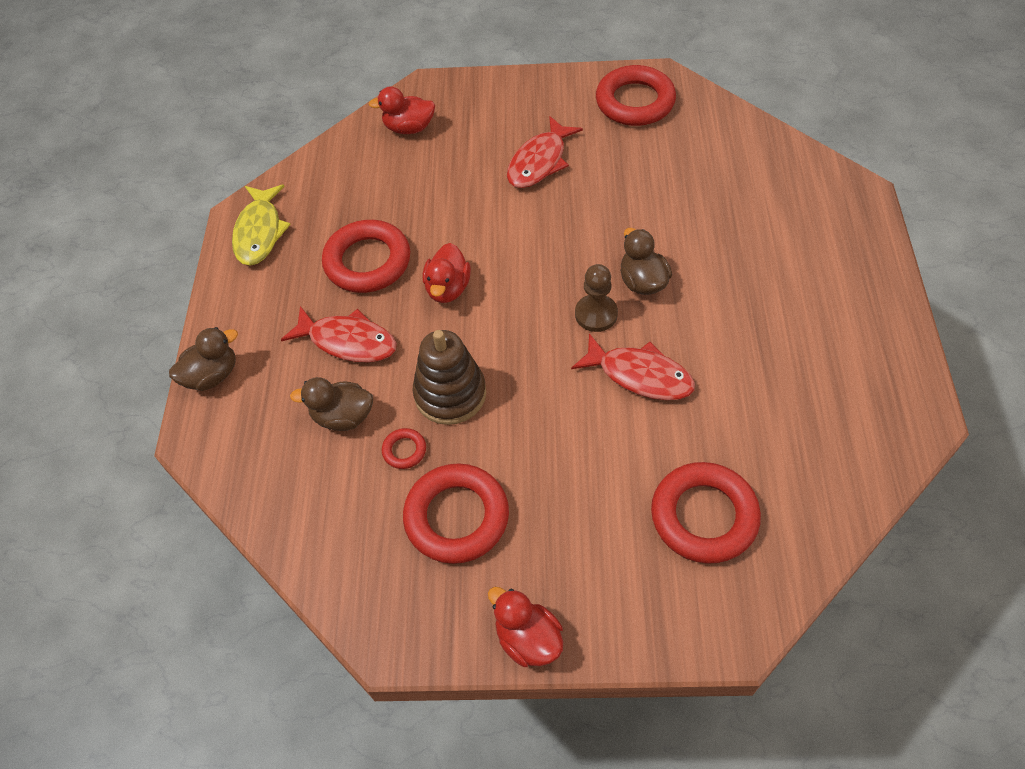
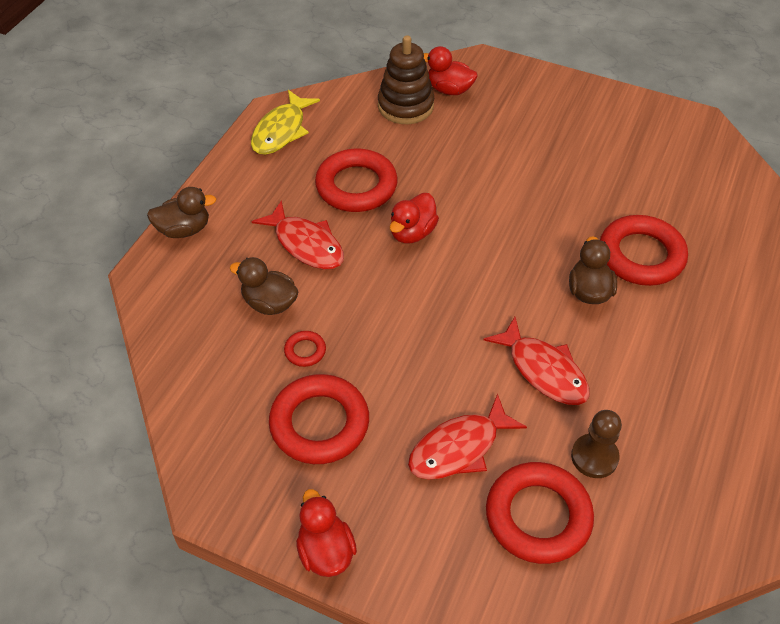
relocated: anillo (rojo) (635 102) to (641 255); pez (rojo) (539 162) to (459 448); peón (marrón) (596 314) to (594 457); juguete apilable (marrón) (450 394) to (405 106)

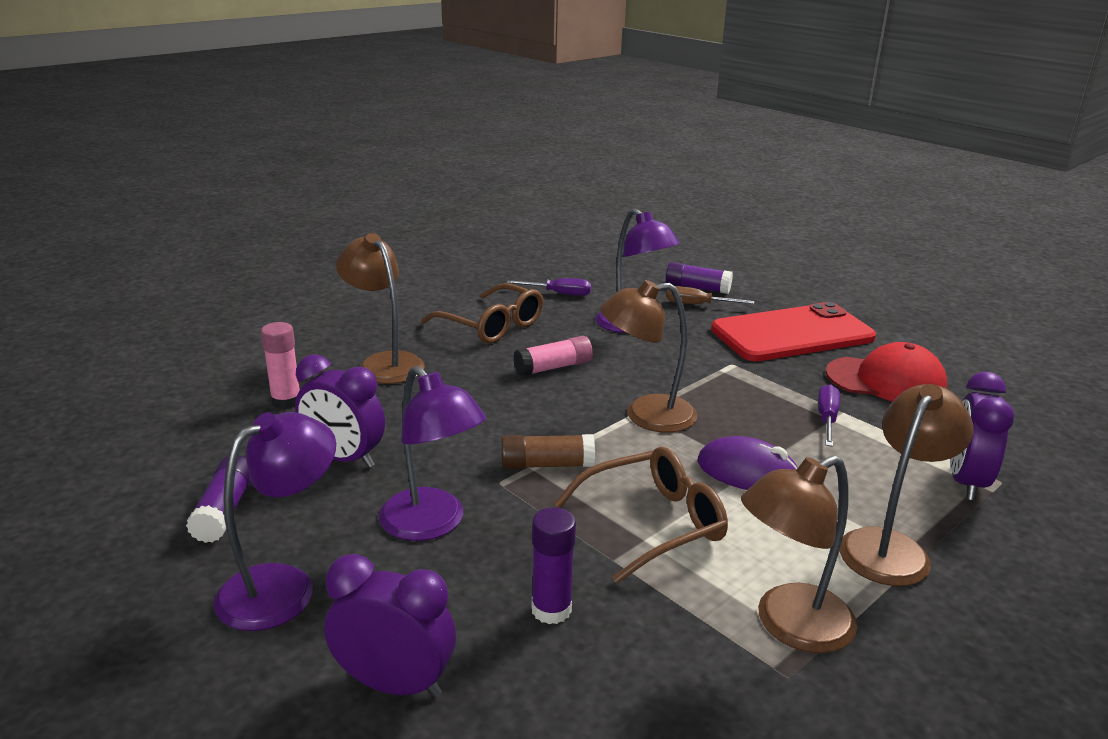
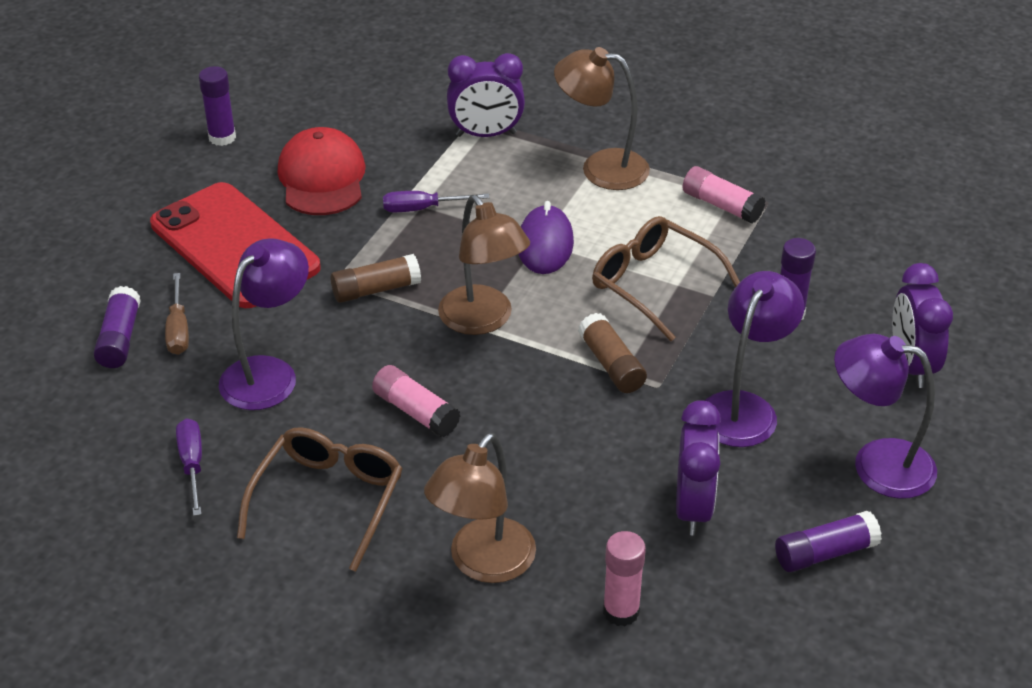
appeared: barra de pegamento (morado) (222 137); barra de pegamento (marrón) (376 289)
exchanged: lámpara (marrón) (789 626) to barra de pegamento (rosa) (722 205)

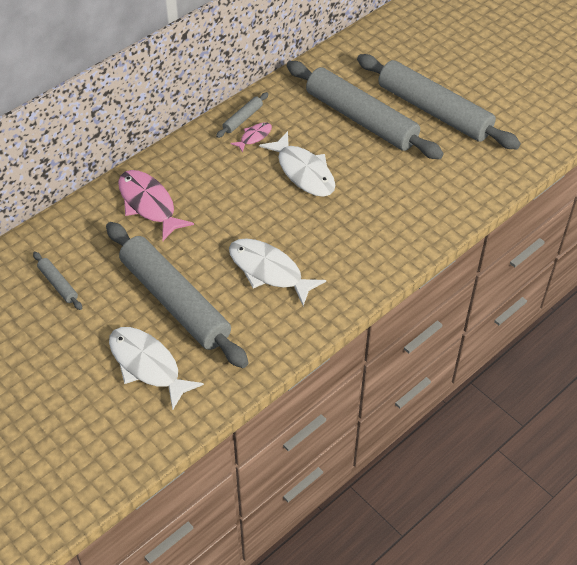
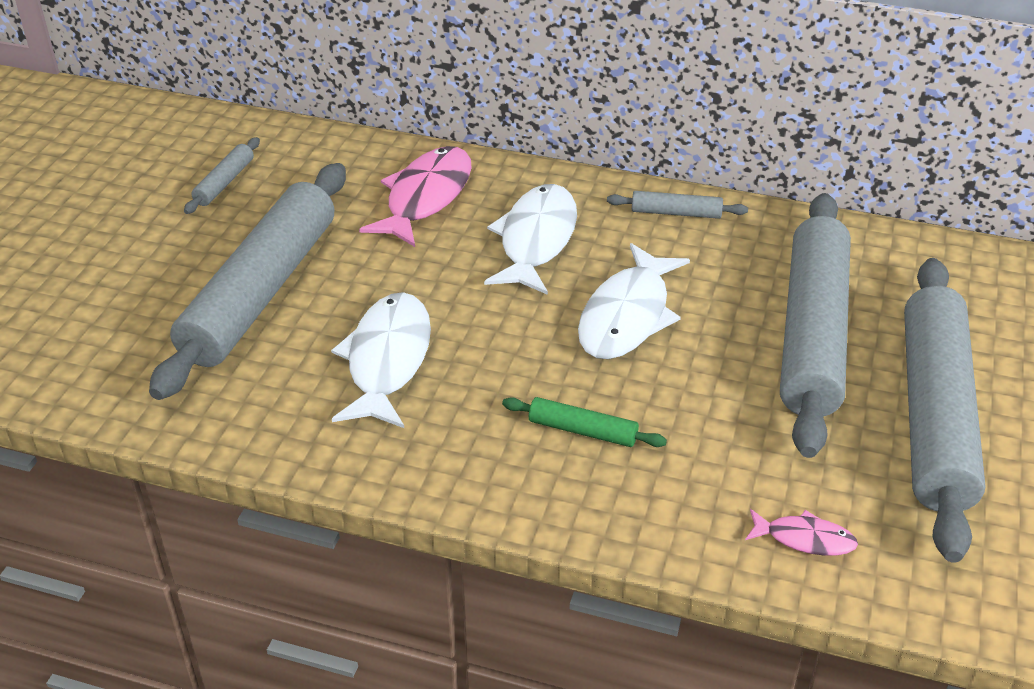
appeared: rodillo (verde) (582 431)
relocated: pez (rosa) (254 137) to (804 539); pez (blanco) (147 365) to (536 240)

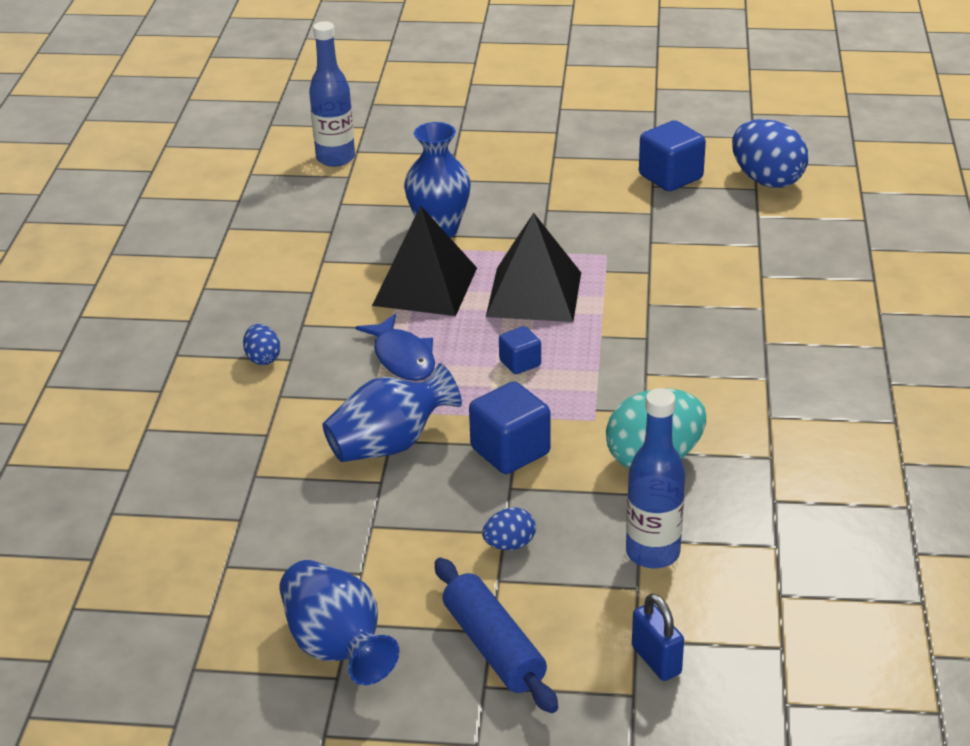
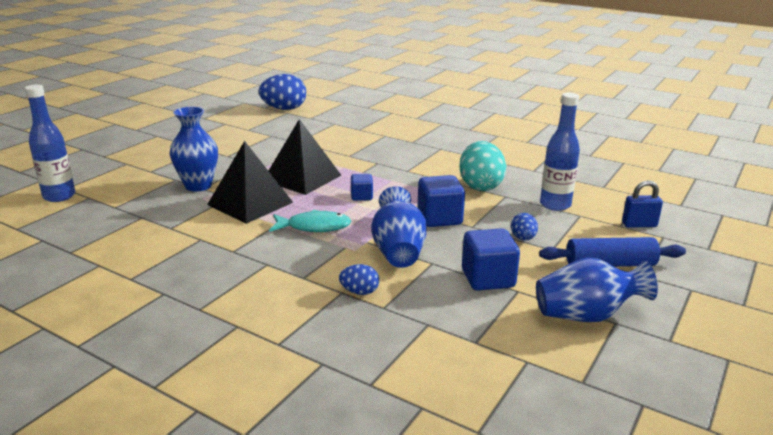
relocated: cubo (azul) (670 177) to (488 278); huevo (azul) (263 358) to (359 292)
colour: pez (azul) (402 358) to pez (turquesa) (314 227)

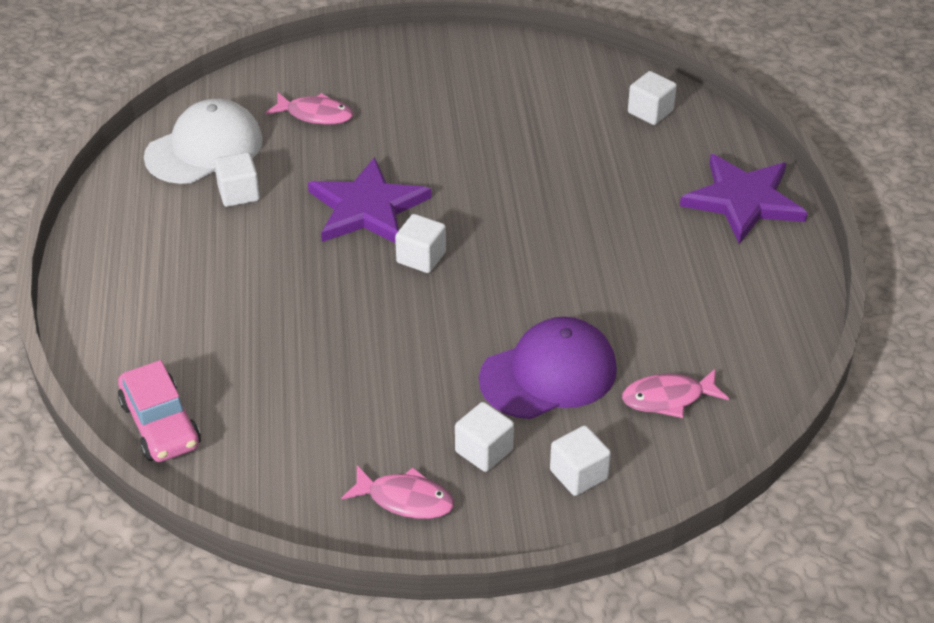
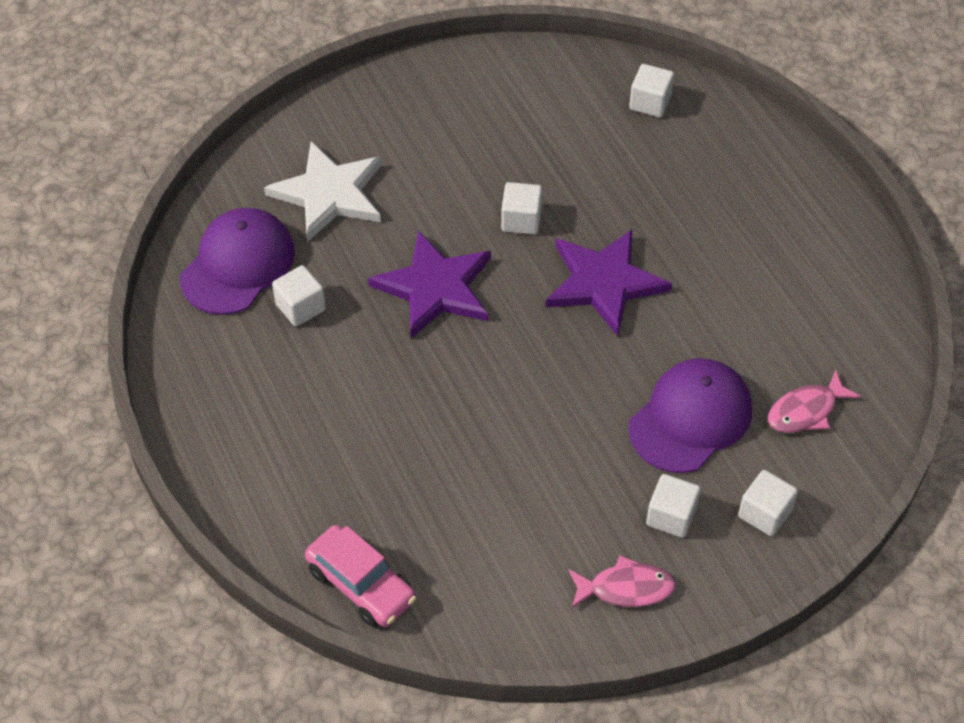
relocated: estrella (morado) (743 200) to (604 282); cubo (blanco) (421 257) to (521 220)
exchanged: pez (rosa) (315 114) to estrella (blanco) (329 194)
colour: gorra (blanco) (204 148) to gorra (morado) (238 265)

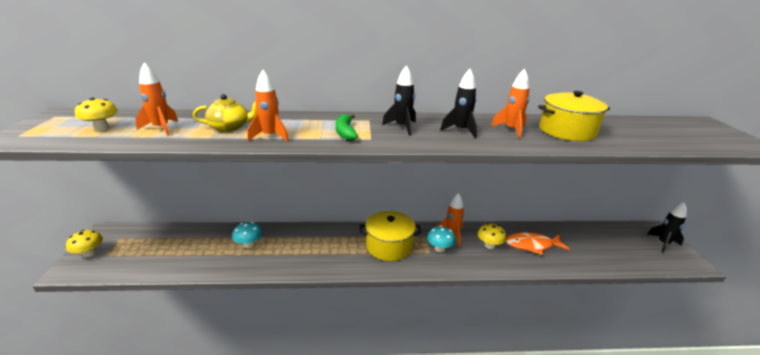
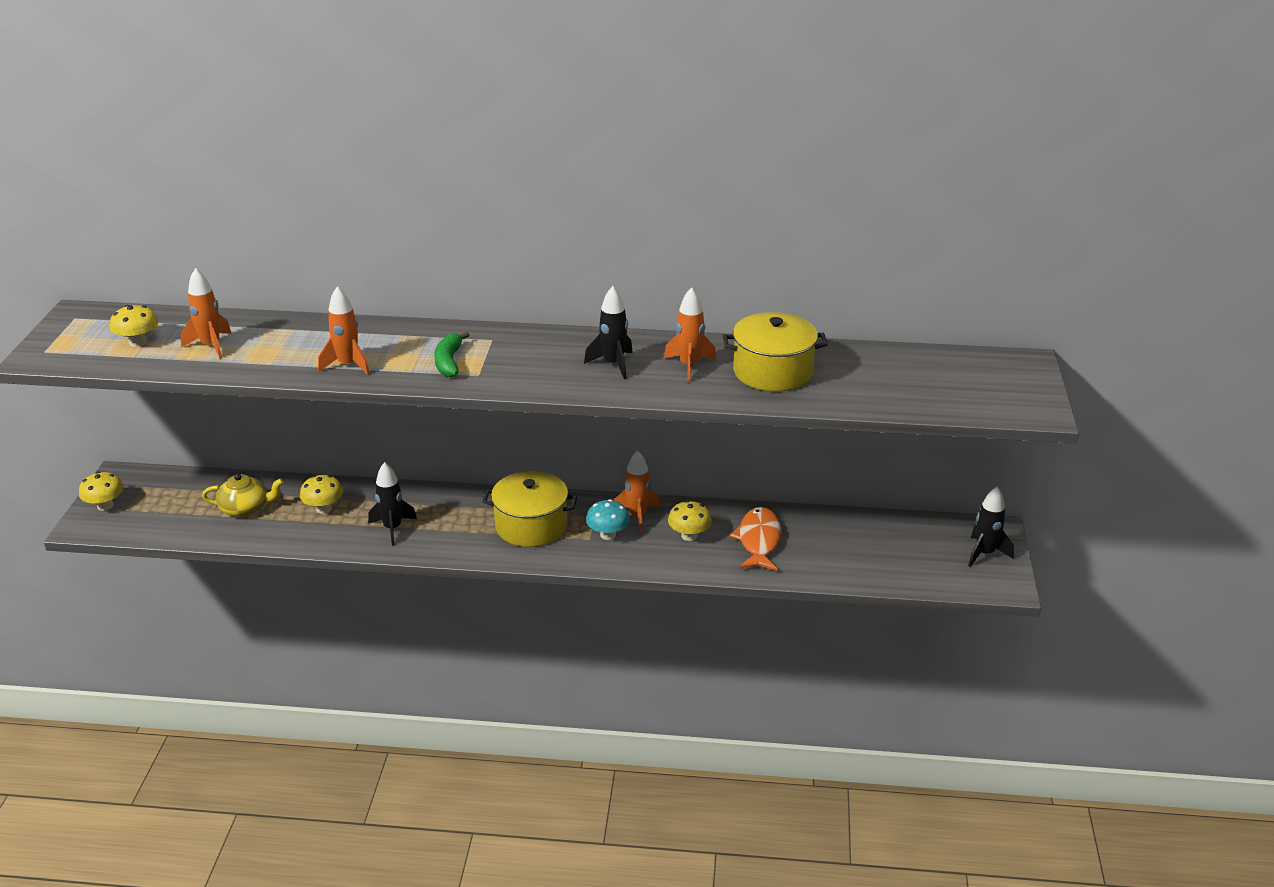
relocated: cohete (negro) (402 127) to (392 528); tetera (amarillo) (230 127) to (245 508)
colour: seta (turquesa) (249 244) to seta (amarillo) (324 508)
spun: pez (naranja) (532 245) = (759 540) 90 degrees clockwise

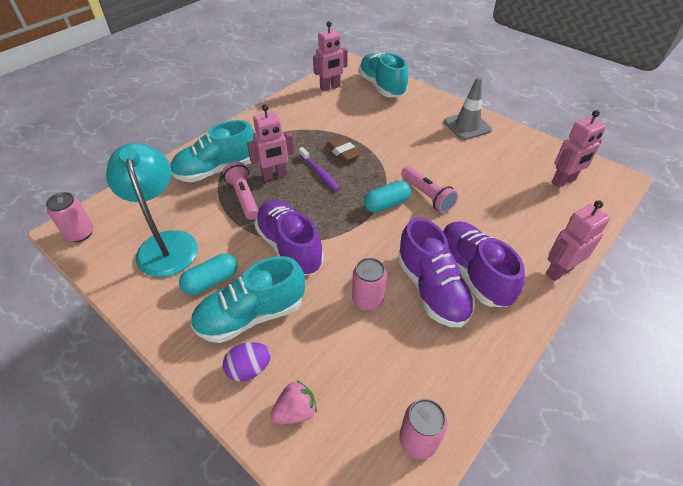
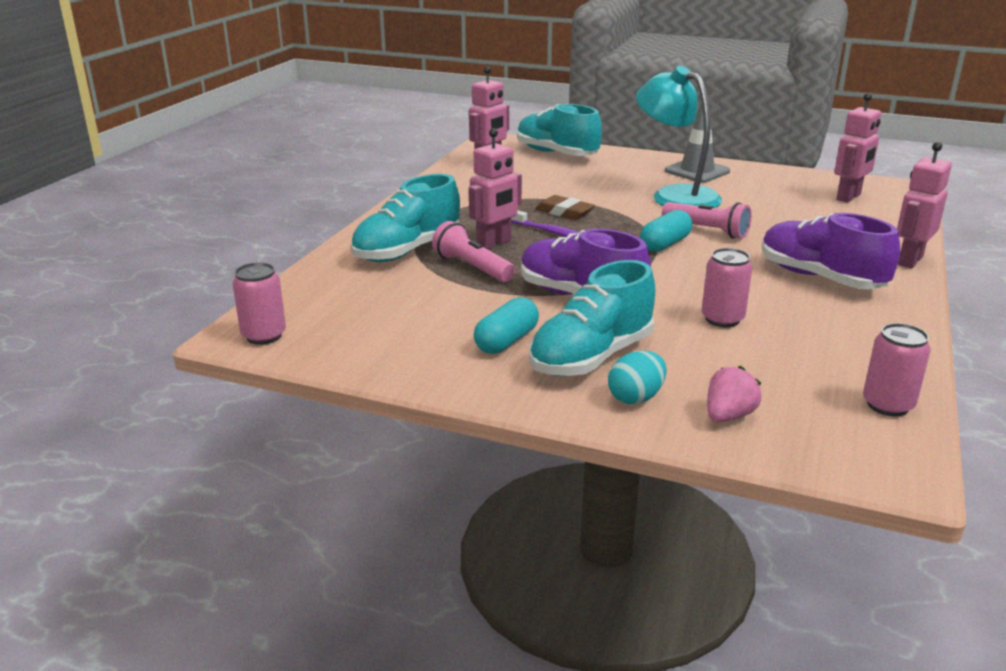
missing: zapato (morado) (431 289)
relocated: lámpara (turquesa) (166 243) to (675 195)
colour: huevo (morado) (249 369) to huevo (turquesa) (636 398)

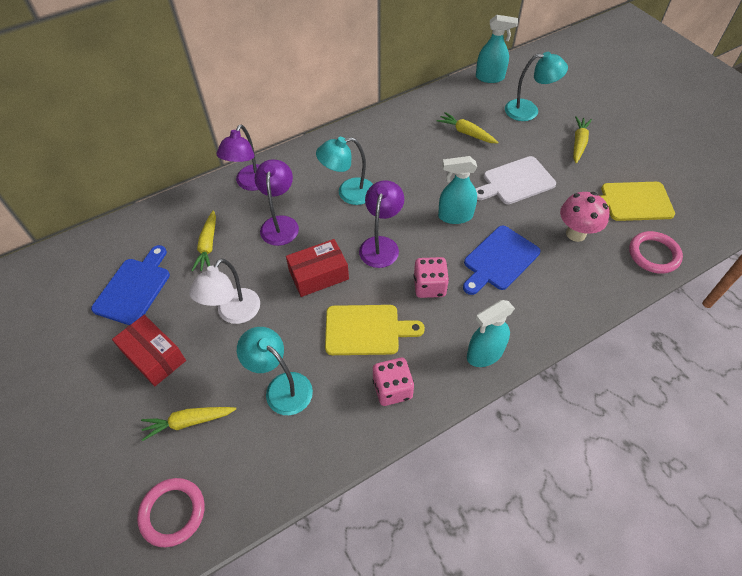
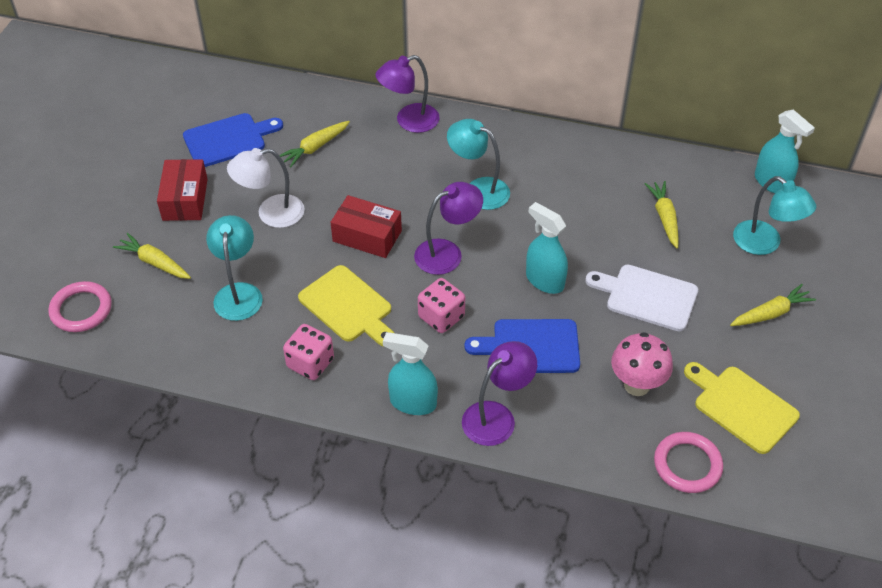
relocated: lámpara (morado) (280 224) to (496 416)

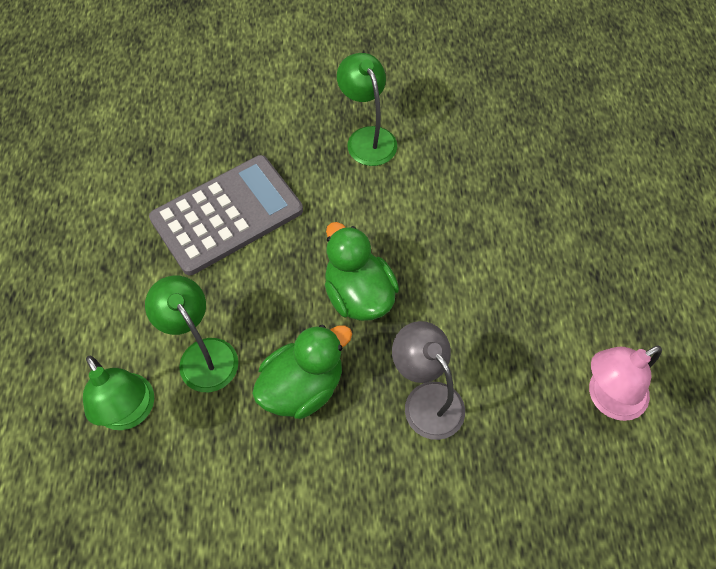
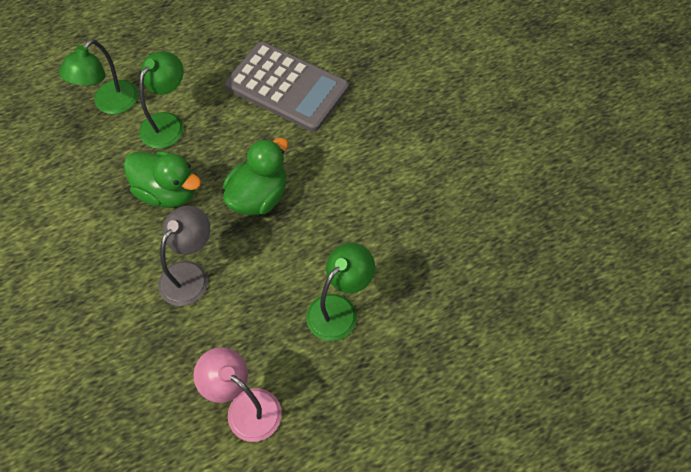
relocated: lámpara (verde) (367 138) to (339 309)

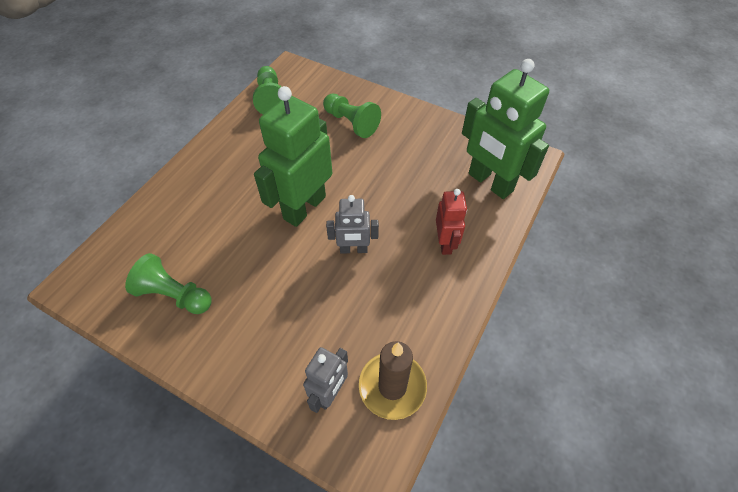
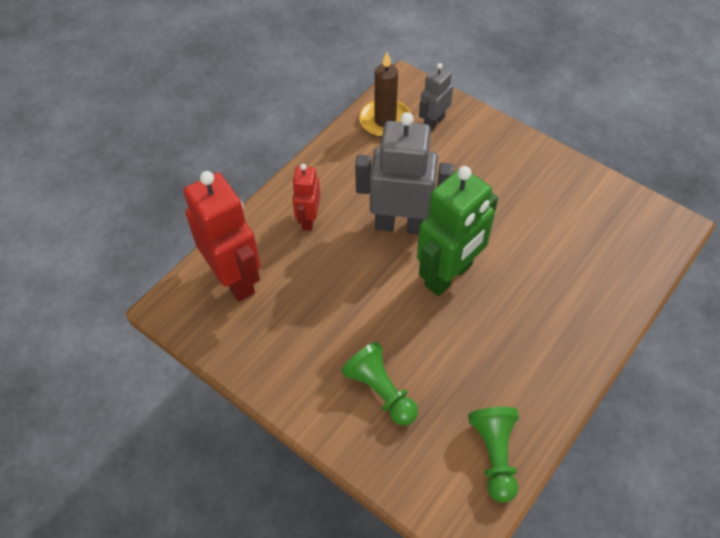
missing: peón (verde) (174 295)
colour: robot (verde) (490 183) to robot (rojo) (235 279)
size: robot (gris) (353 249) = (401 224) x1.85

